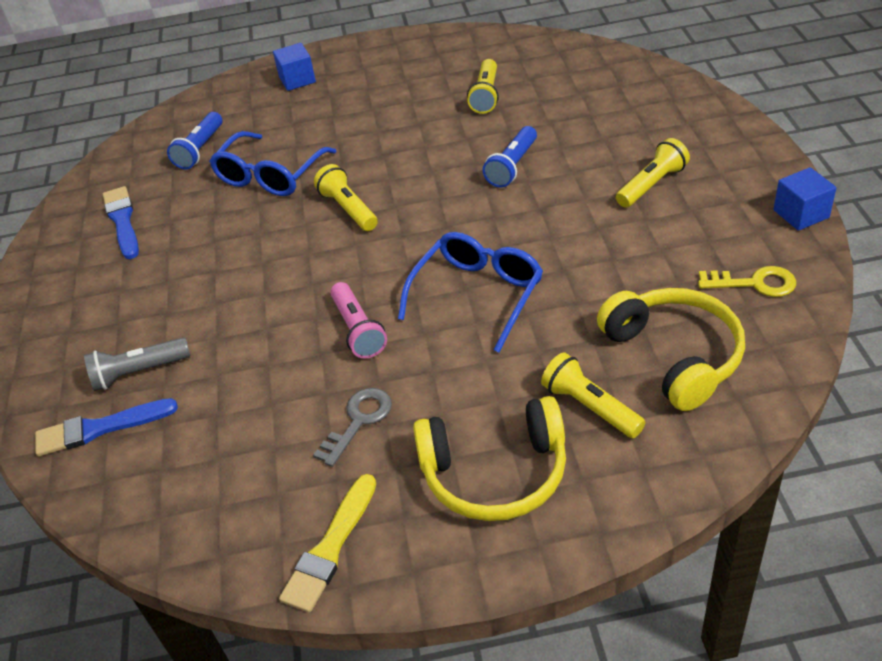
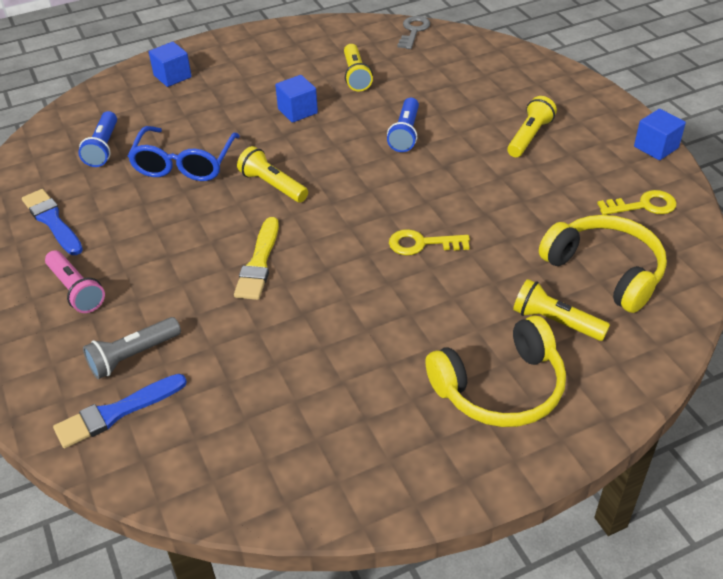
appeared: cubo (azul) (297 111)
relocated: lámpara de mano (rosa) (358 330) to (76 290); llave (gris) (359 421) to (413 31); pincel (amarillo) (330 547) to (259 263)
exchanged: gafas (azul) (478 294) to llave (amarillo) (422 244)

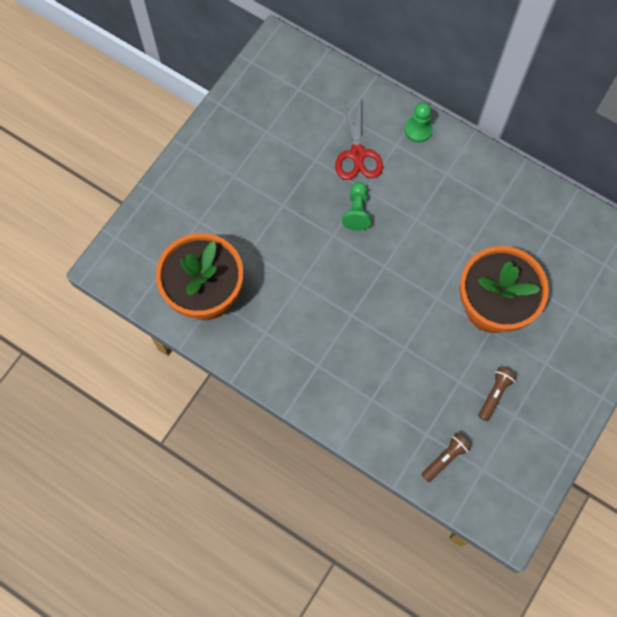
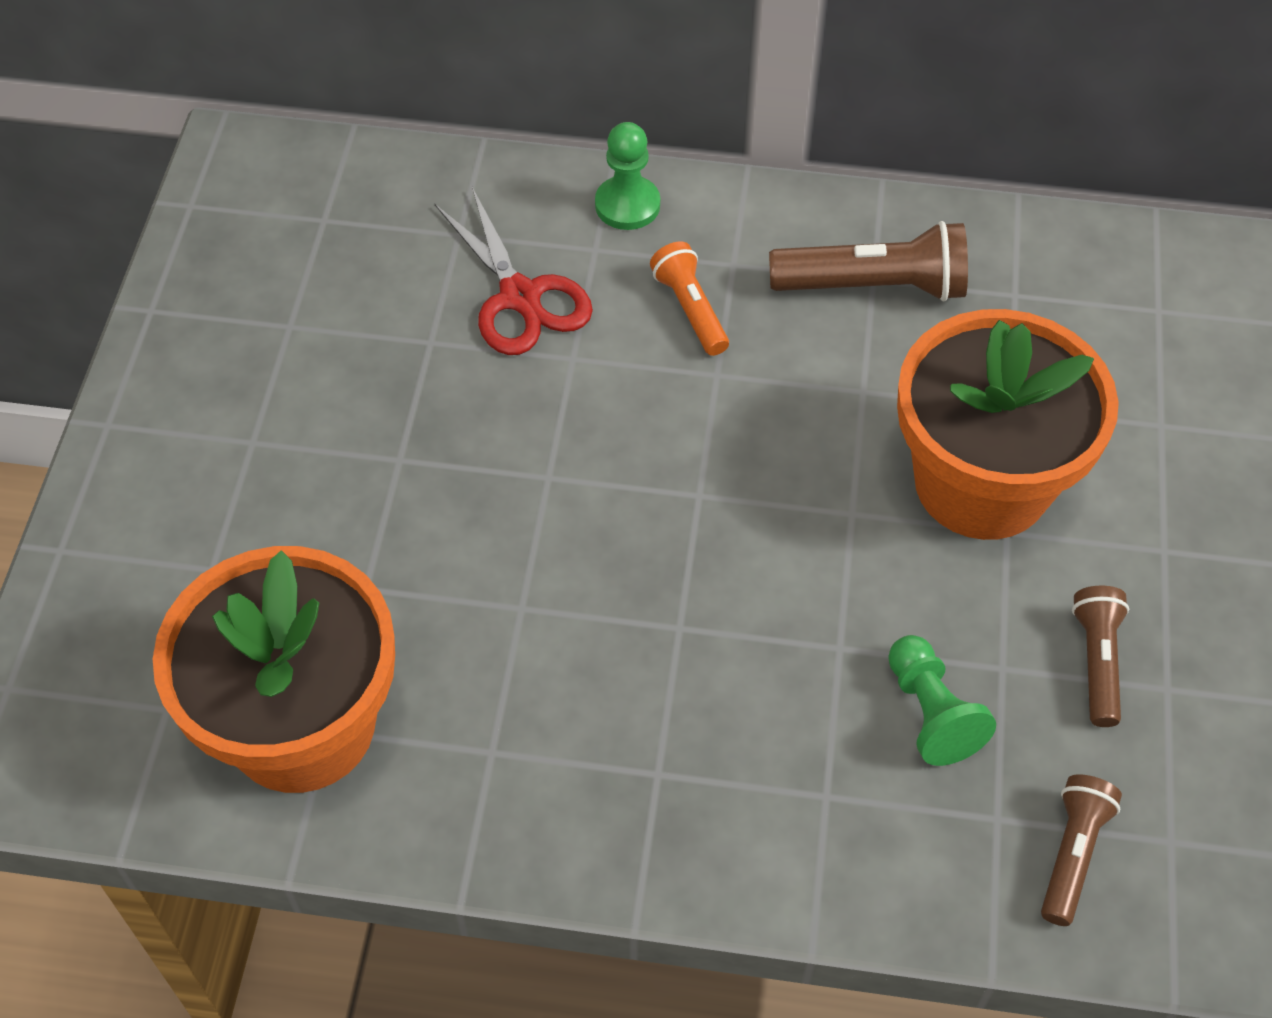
appeared: lámpara de mano (marrón) (874 286); lámpara de mano (naranja) (690 309)
relocated: peón (verde) (357 211) to (930 713)

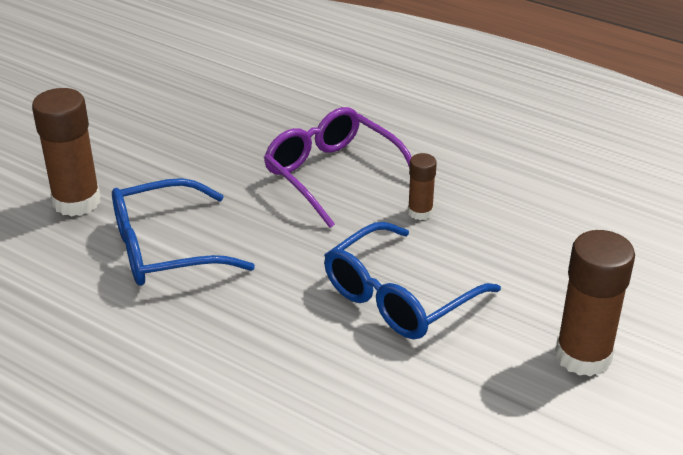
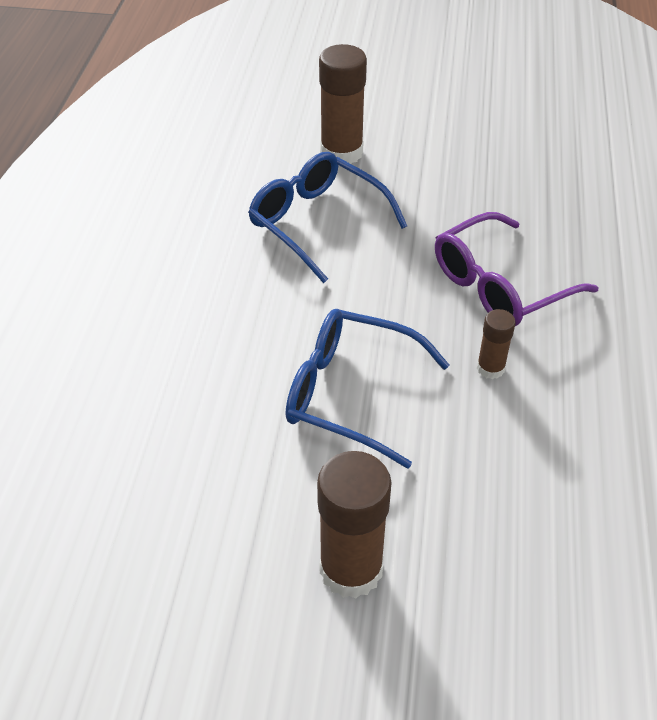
spun: gafas (morado) (332 174) = (499 285) 150 degrees counterclockwise

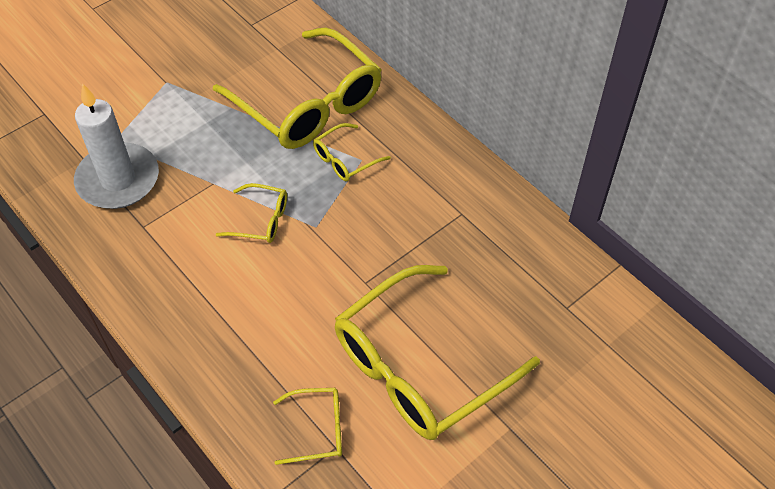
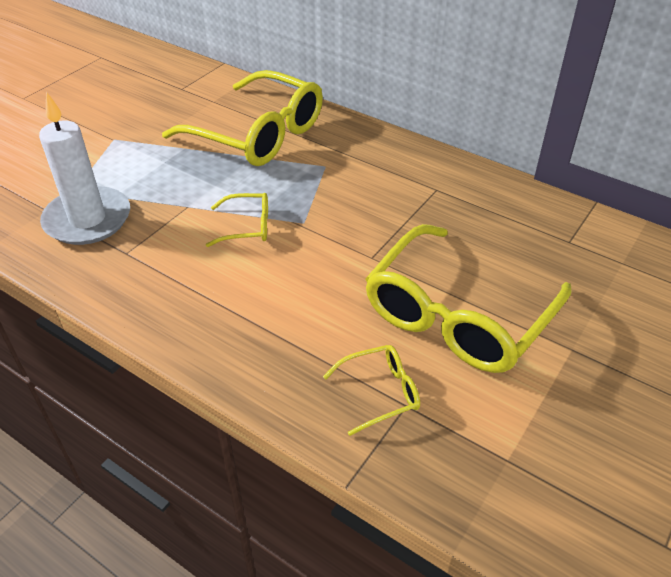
missing: gafas (amarillo) (345 159)

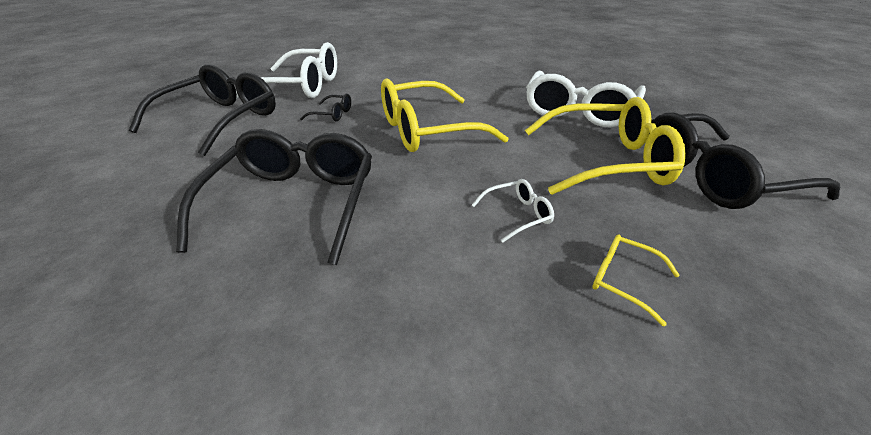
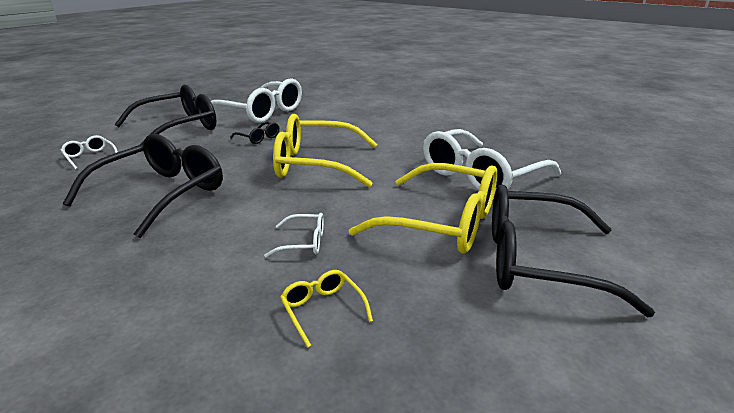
appeared: gafas (blanco) (90 157)

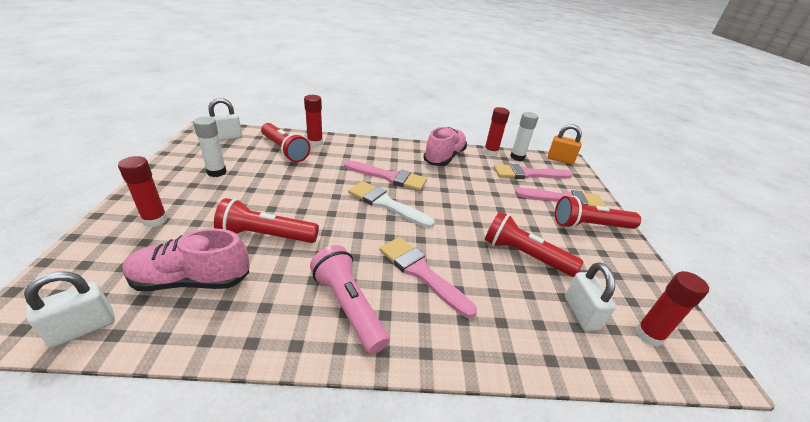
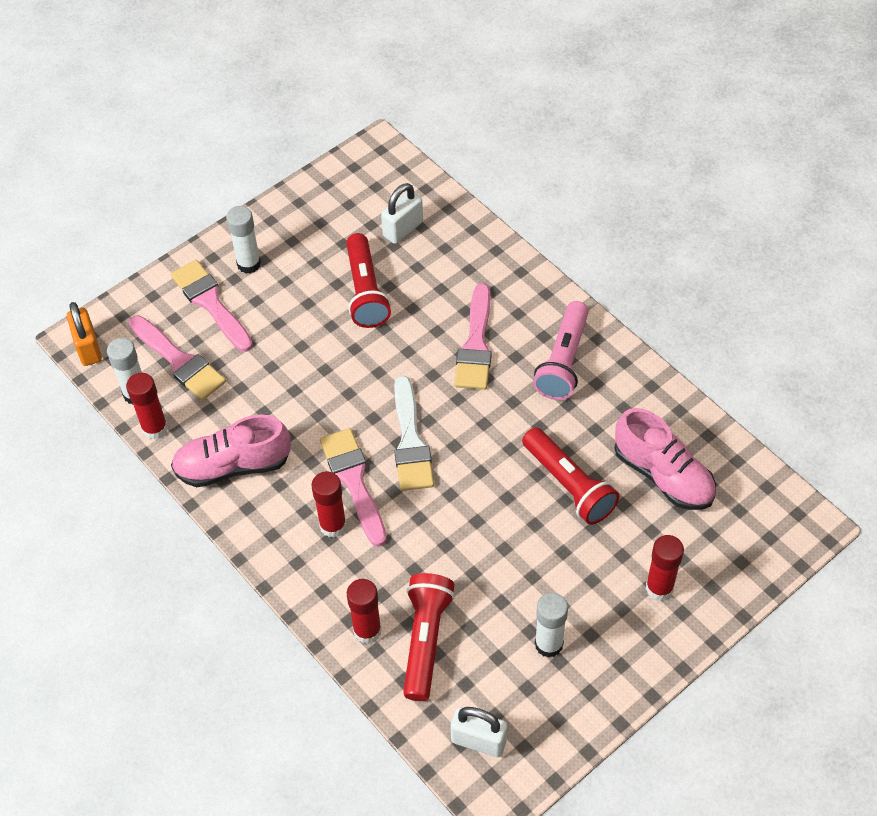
missing: candado (blanco) (83 328)
relocated: barra de pegamento (rojo) (648 335) to (333 525)
exchanged: lámpara de mano (rojo) (590 225) to barra de pegamento (blanco) (249 264)

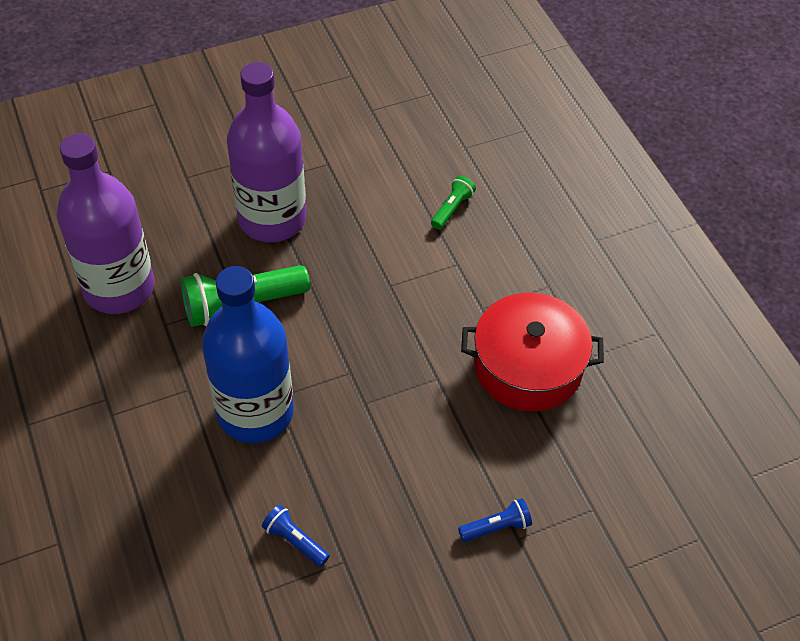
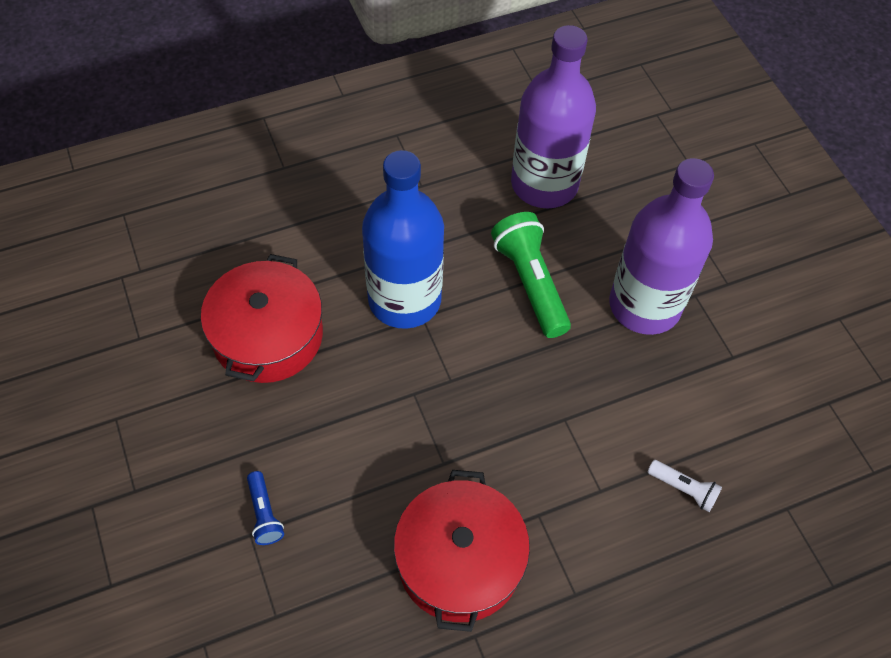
exchanged: lámpara de mano (azul) (295 541) to olla (rojo) (268 335)
colour: lámpara de mano (verde) (452 208) to lámpara de mano (blanco) (684 489)

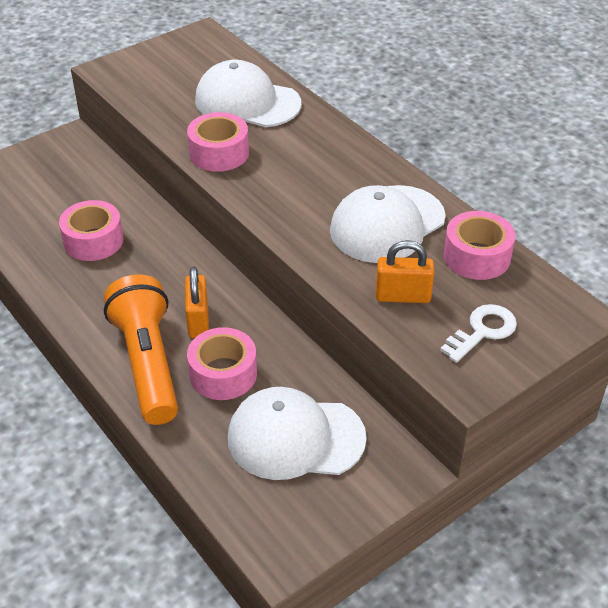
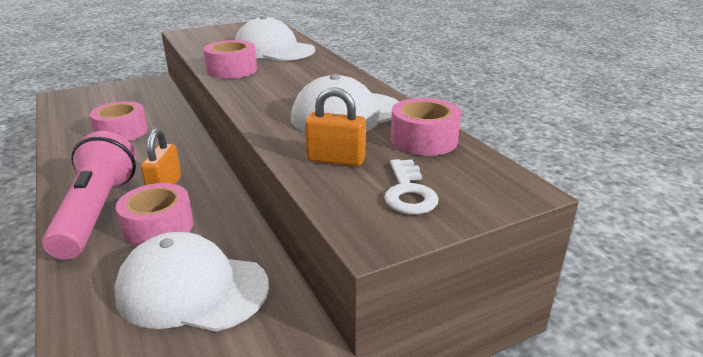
colour: lámpara de mano (naranja) (147 363) to lámpara de mano (rosa) (96 212)
spun: llave (blanco) (482 331) = (408 192) 120 degrees clockwise

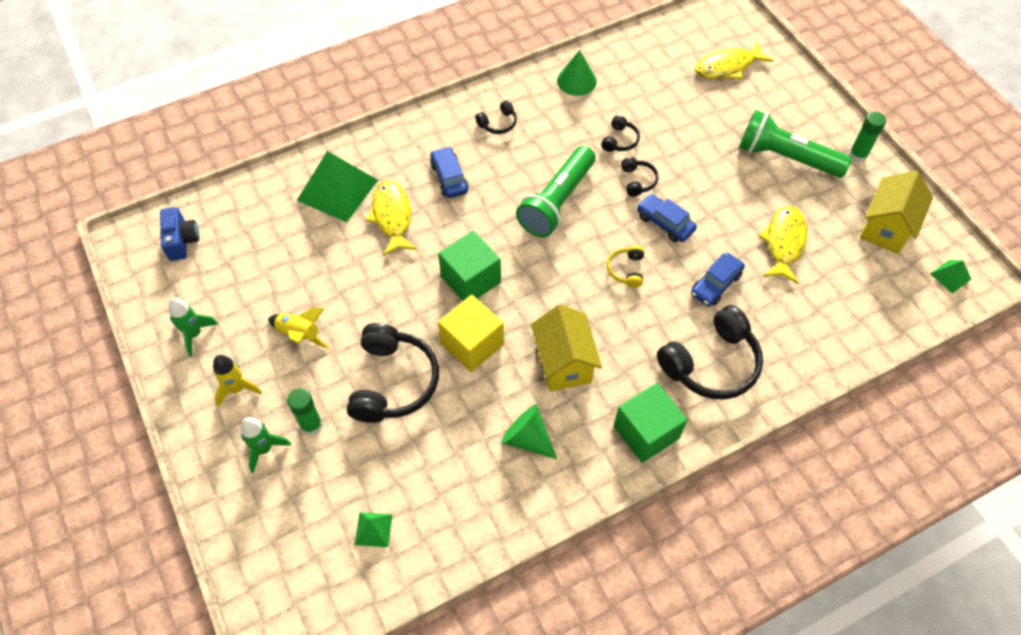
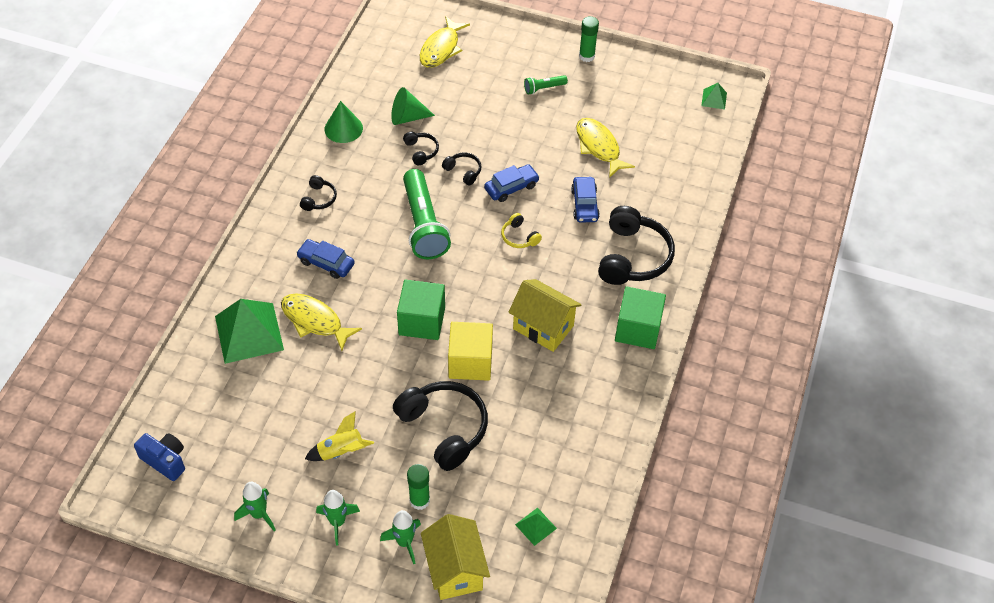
relocated: casa (amarillo) (886 228) to (455 570); cono (verde) (527 438) to (407 117)
colour: cohete (amarillo) (237 389) to cohete (verde) (337 522)
spun: coche (azul) (665 223) = (511 187) 150 degrees clockwise
size: lámpara de mano (verde) (785 157) = (543 88) x0.46

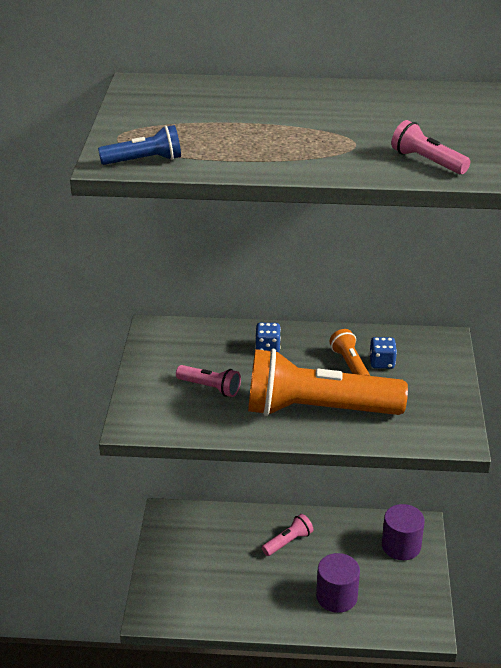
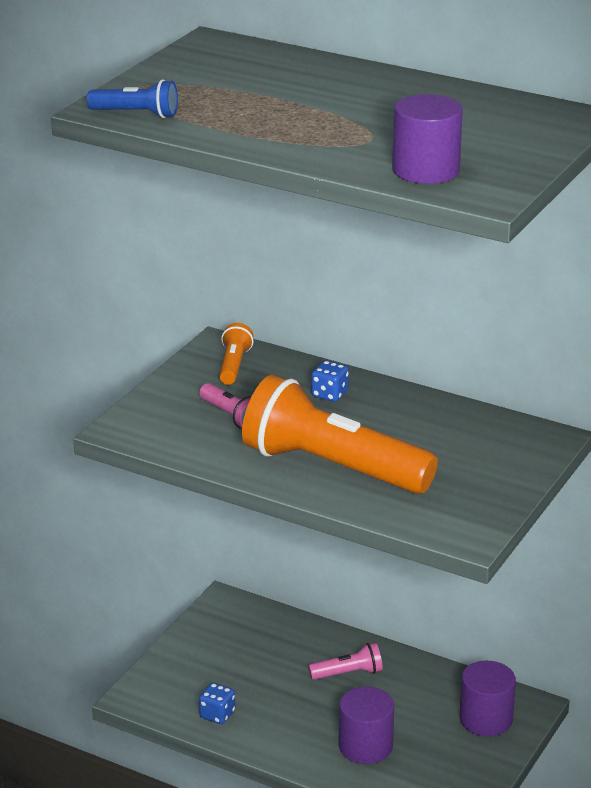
relocated: lámpara de mano (naranja) (350 364) to (234 365); dado (azul) (382 363) to (217 714)
exchanged: lámpara de mano (rosa) (427 161) to cilindro (morado) (425 170)

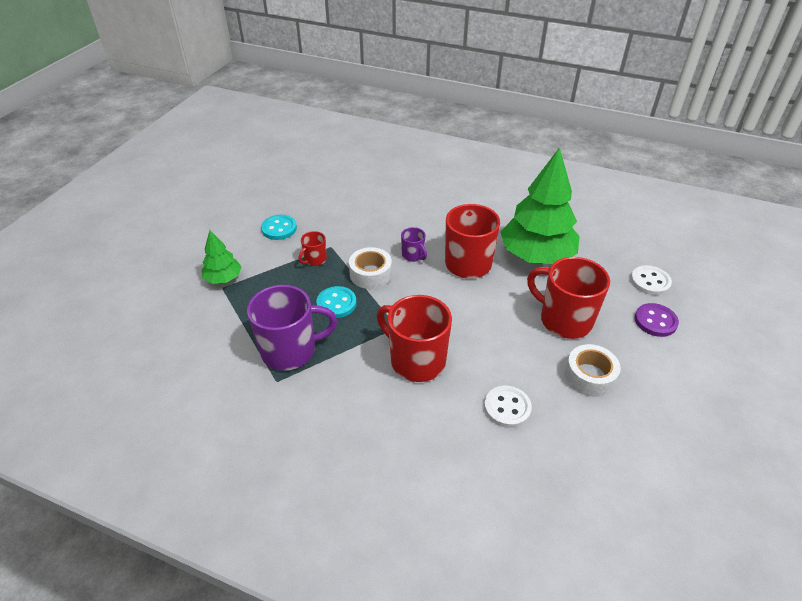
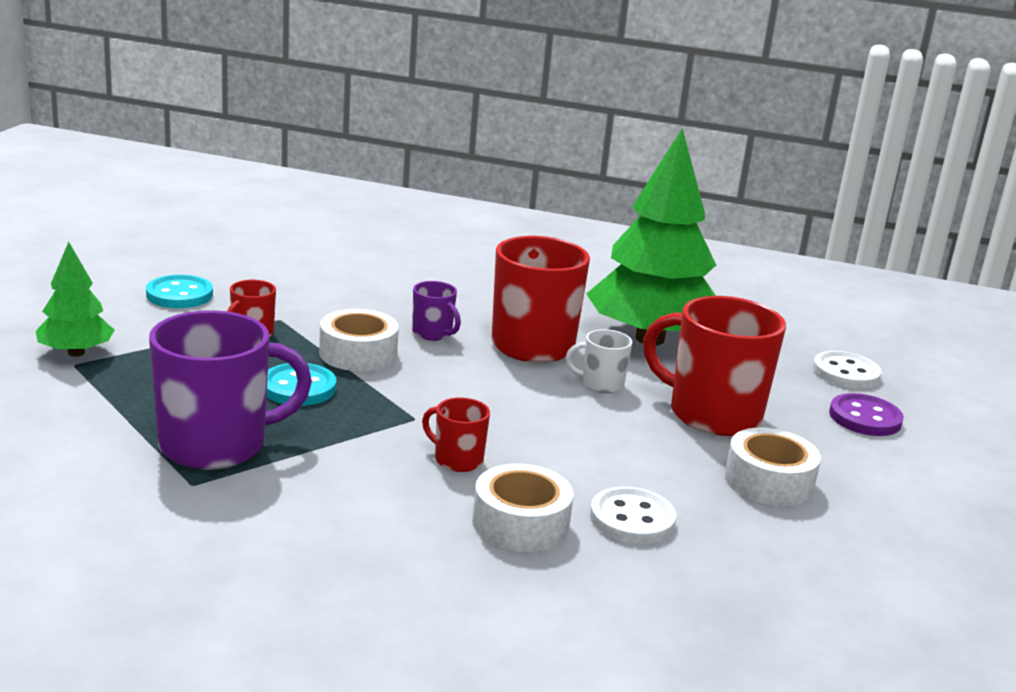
appeared: taza (blanco) (601 384); cinta adhesiva (blanco) (520 523)
size: taza (rojo) (416 360) = (457 460) x0.48

